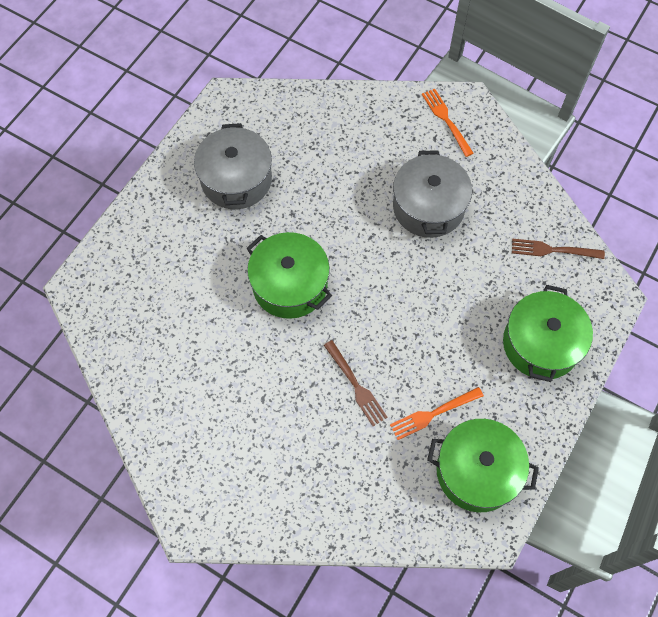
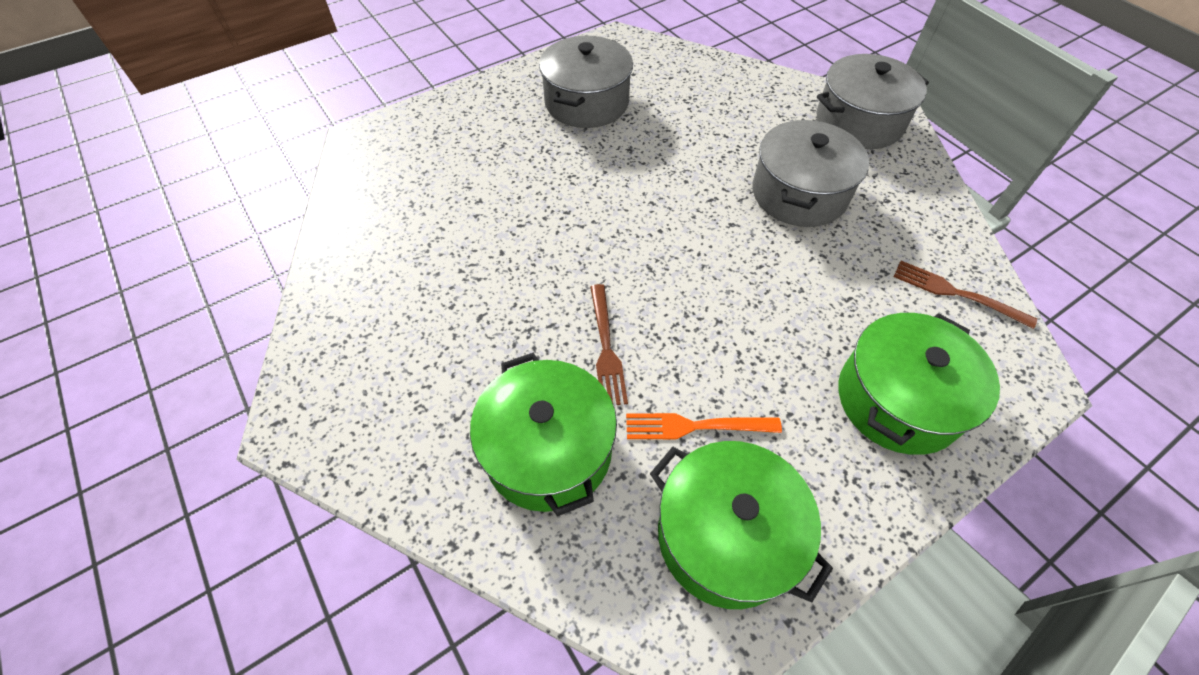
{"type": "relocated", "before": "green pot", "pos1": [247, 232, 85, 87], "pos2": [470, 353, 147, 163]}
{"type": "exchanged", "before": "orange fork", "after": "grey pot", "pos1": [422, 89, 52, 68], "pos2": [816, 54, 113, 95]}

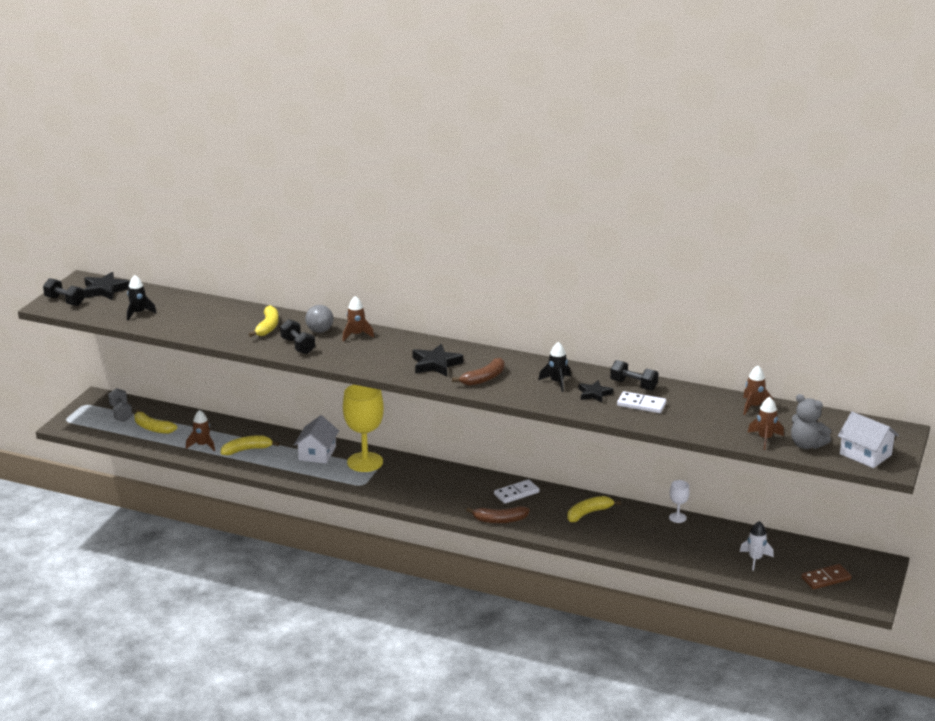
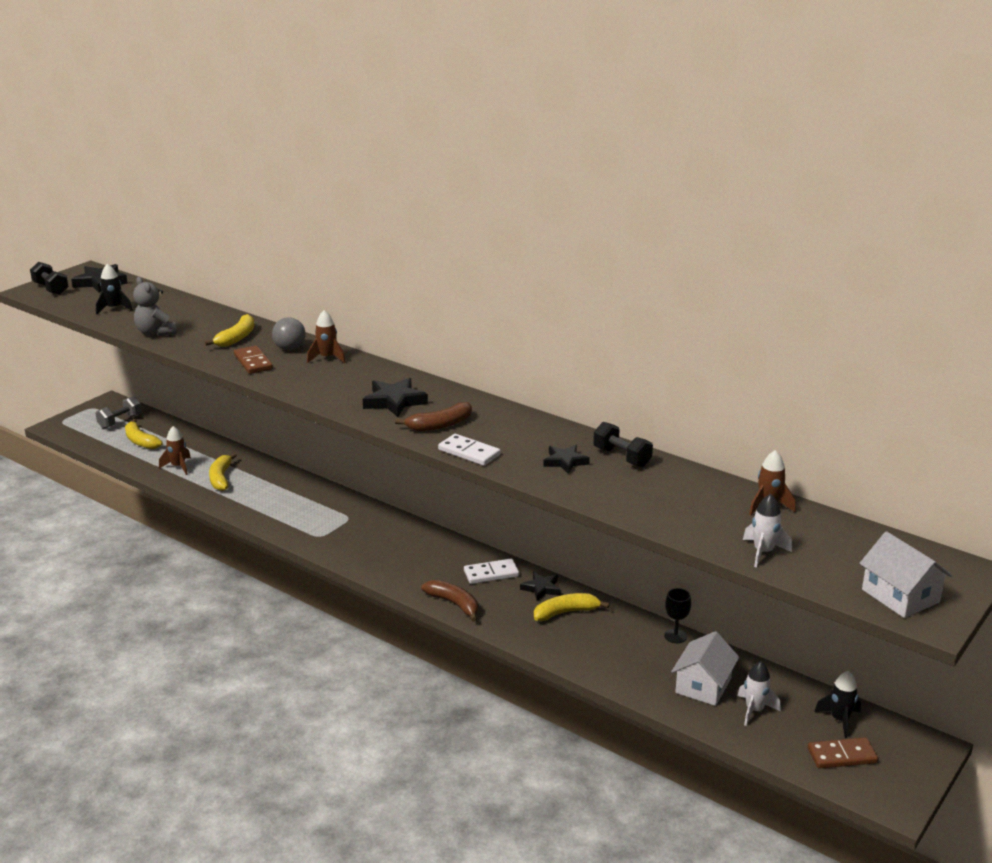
{"type": "spun", "before": "grey dumbbell", "pos1": [108, 388, 25, 34], "pos2": [95, 396, 47, 33], "turn": 45}
{"type": "relocated", "before": "grey teddy bear", "pos1": [791, 394, 40, 55], "pos2": [133, 277, 44, 60]}
{"type": "spun", "before": "yellow banana", "pos1": [221, 435, 58, 20], "pos2": [209, 453, 28, 38], "turn": -90}
{"type": "exchanged", "before": "black dumbbell", "after": "brown domino", "pos1": [280, 319, 35, 35], "pos2": [234, 346, 39, 28]}
{"type": "spun", "before": "brown banana", "pos1": [466, 506, 64, 17], "pos2": [421, 580, 57, 42], "turn": -150}
{"type": "relocated", "before": "white domino", "pos1": [617, 391, 49, 22], "pos2": [438, 434, 62, 32]}
{"type": "appeared", "after": "black star", "pos2": [520, 571, 41, 30]}
{"type": "colour", "before": "white goblet", "after": "black goblet", "pos1": [669, 480, 21, 43], "pos2": [664, 588, 27, 55]}
{"type": "relocated", "before": "white house", "pos1": [294, 415, 45, 49], "pos2": [671, 631, 68, 75]}
{"type": "colour", "before": "brown rocket", "after": "white rocket", "pos1": [747, 397, 37, 53], "pos2": [743, 494, 49, 73]}
{"type": "relocated", "before": "black rocket", "pos1": [538, 342, 33, 50], "pos2": [814, 671, 47, 67]}
{"type": "missing", "before": "yellow goblet", "pos1": [343, 384, 41, 88]}

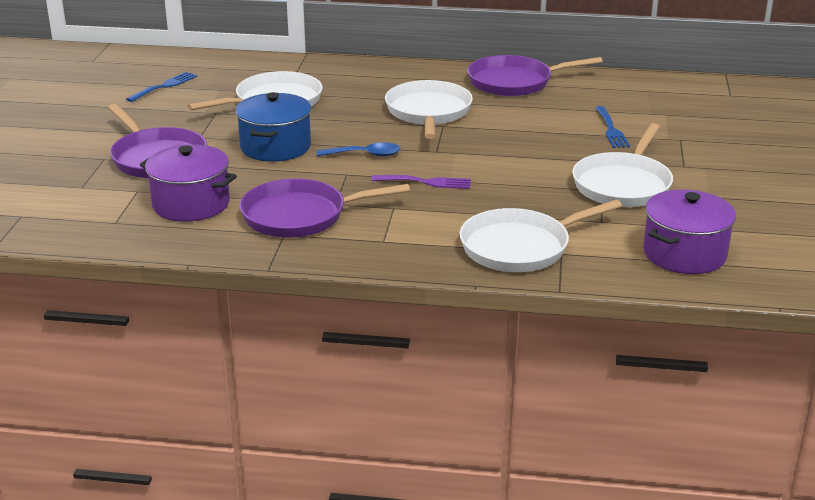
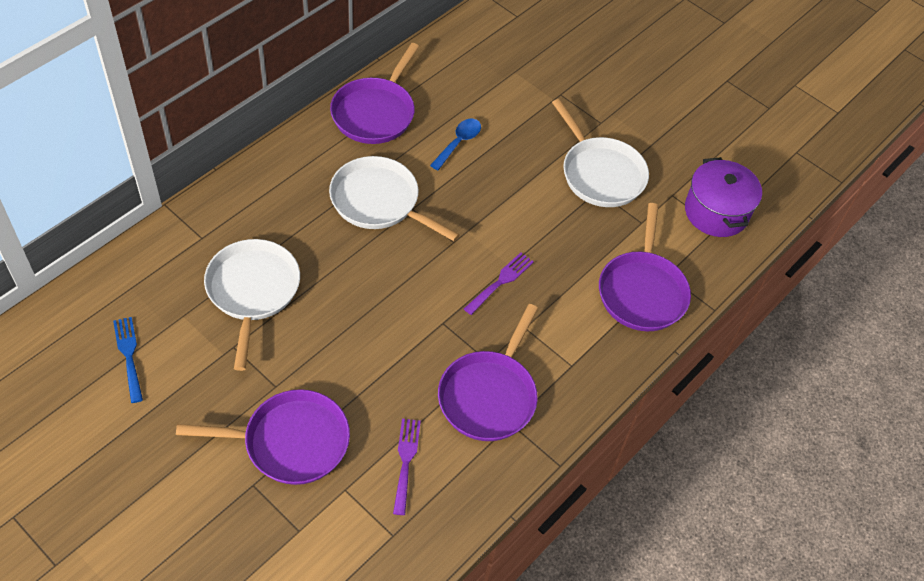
{"type": "exchanged", "before": "purple pot", "after": "purple fork", "pos1": [140, 144, 97, 78], "pos2": [393, 419, 28, 96]}
{"type": "relocated", "before": "blue spoon", "pos1": [316, 142, 85, 15], "pos2": [430, 119, 51, 51]}
{"type": "colour", "before": "white pan", "after": "purple pan", "pos1": [460, 200, 162, 72], "pos2": [599, 203, 92, 128]}
{"type": "missing", "before": "blue pot", "pos1": [235, 92, 76, 70]}
{"type": "missing", "before": "blue fork", "pos1": [595, 106, 35, 42]}

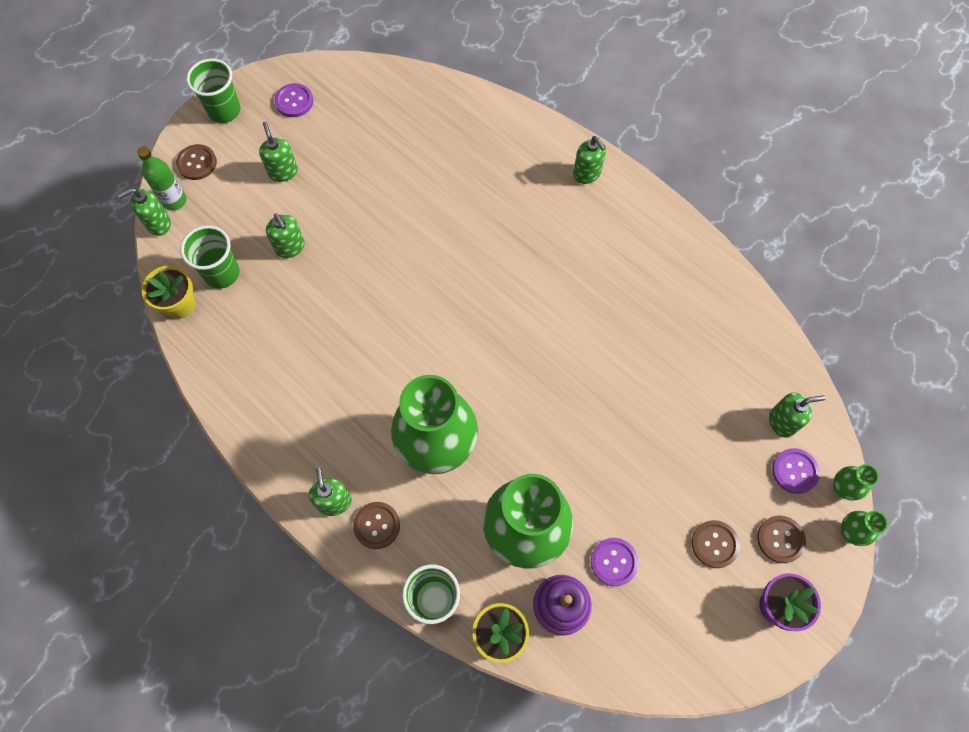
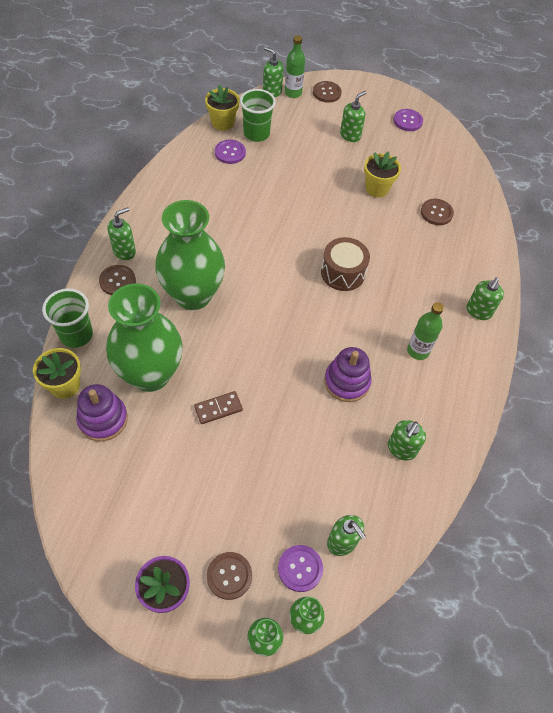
{"type": "appeared", "after": "brown domino", "pos2": [194, 391, 49, 33]}
{"type": "relocated", "before": "purple button", "pos1": [591, 538, 48, 48], "pos2": [215, 140, 31, 24]}
{"type": "appeared", "after": "brown drum", "pos2": [321, 237, 49, 54]}
{"type": "appeared", "after": "purple stacking toy", "pos2": [324, 347, 47, 55]}
{"type": "appeared", "after": "yellow flower pot", "pos2": [364, 151, 37, 46]}
{"type": "relocated", "before": "green soap dispenser", "pos1": [266, 213, 39, 45], "pos2": [388, 420, 38, 41]}
{"type": "appeared", "after": "green bottle", "pos2": [407, 302, 37, 58]}
{"type": "relocated", "before": "brown button", "pos1": [692, 520, 48, 48], "pos2": [421, 199, 33, 26]}
{"type": "missing", "before": "green cup", "pos1": [186, 58, 55, 65]}

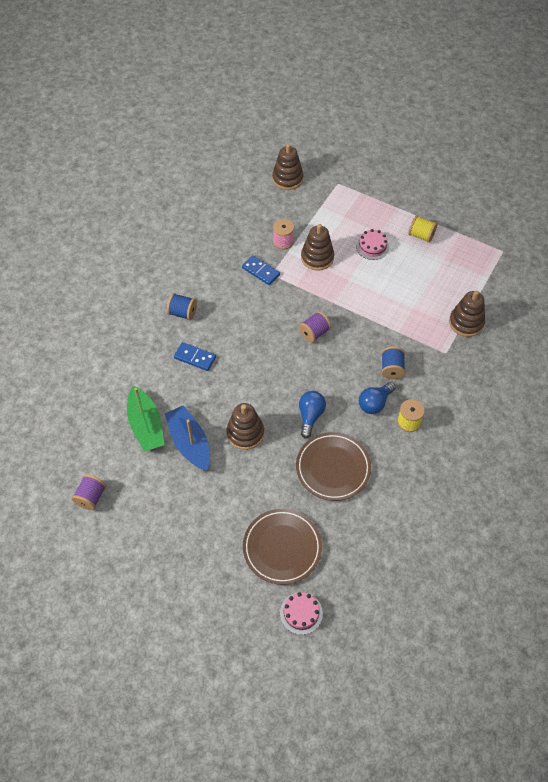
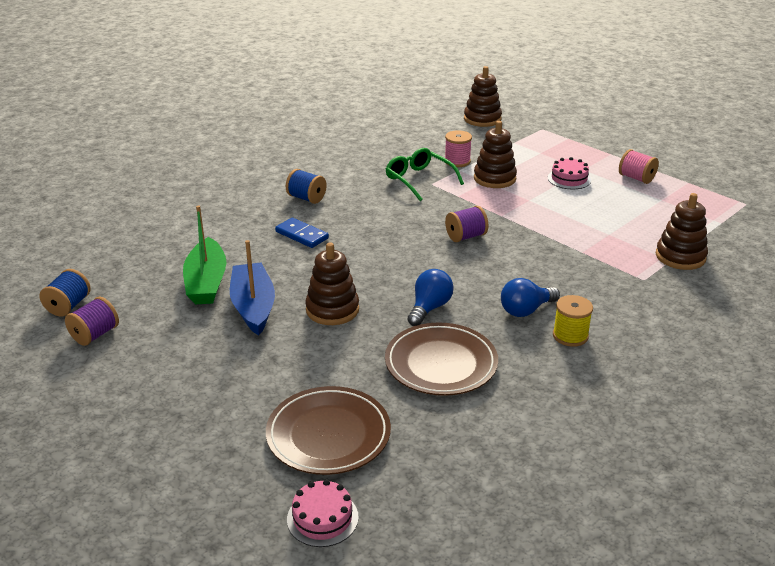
{"type": "relocated", "before": "blue spool", "pos1": [382, 346, 23, 33], "pos2": [40, 269, 51, 47]}
{"type": "exchanged", "before": "blue domino", "after": "green glasses", "pos1": [242, 255, 38, 30], "pos2": [386, 148, 78, 53]}
{"type": "colour", "before": "yellow spool", "after": "pink spool", "pos1": [408, 215, 29, 28], "pos2": [619, 149, 40, 35]}

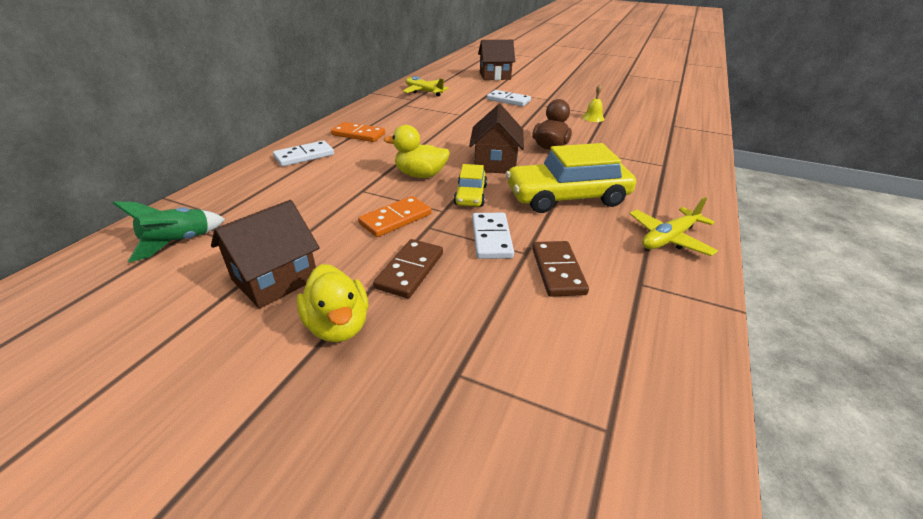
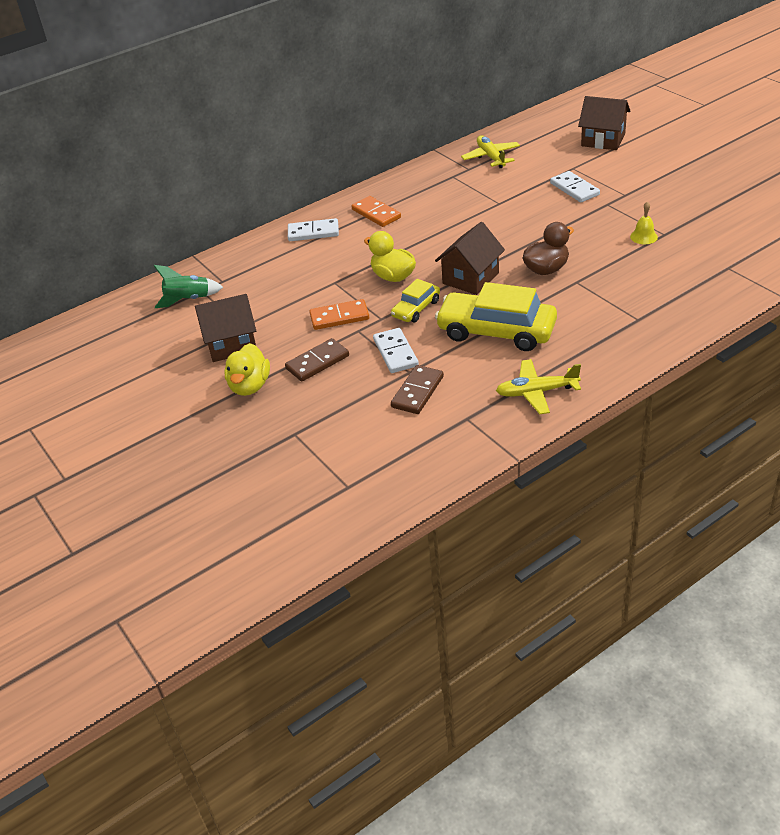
{"type": "spun", "before": "white domino", "pos1": [472, 213, 42, 46], "pos2": [373, 328, 46, 45], "turn": -45}

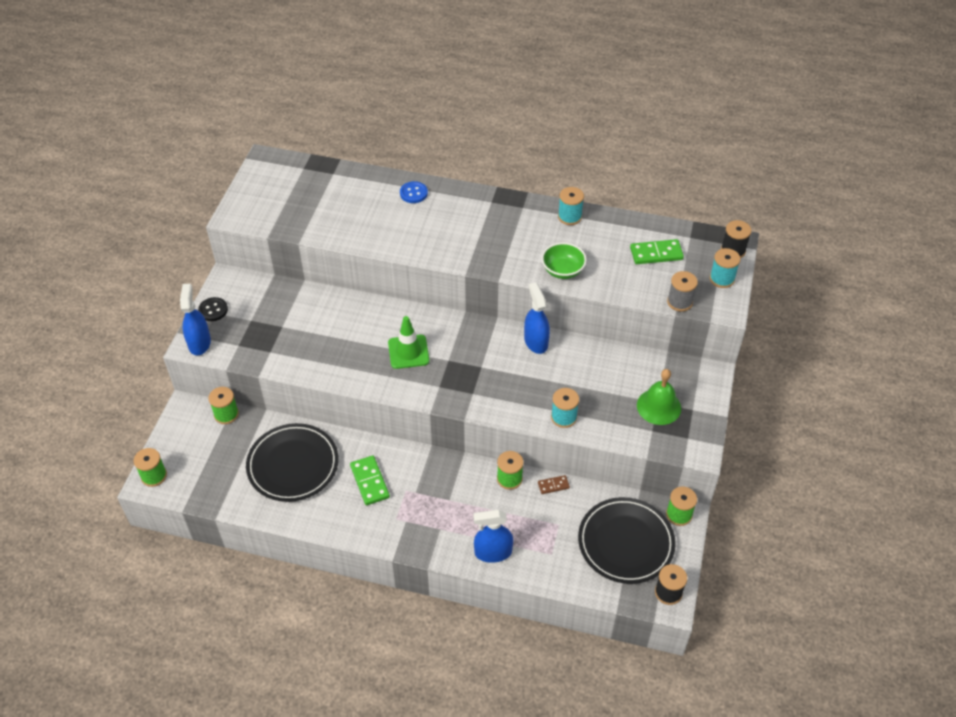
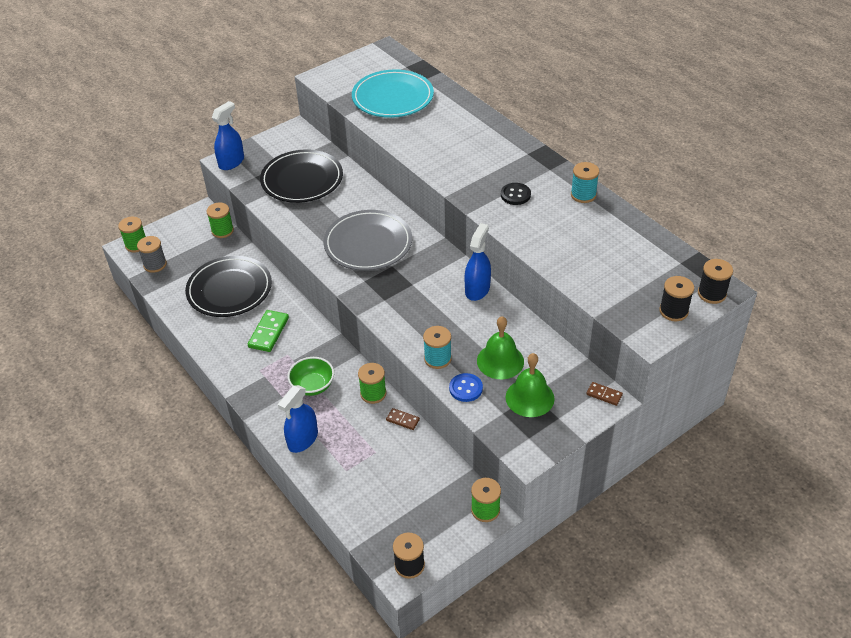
{"type": "relocated", "before": "grey spool", "pos1": [667, 271, 31, 41], "pos2": [137, 236, 30, 37]}
{"type": "relocated", "before": "black plate", "pos1": [578, 497, 98, 87], "pos2": [260, 150, 83, 53]}
{"type": "spun", "before": "blue spray bottle", "pos1": [473, 510, 40, 53], "pos2": [278, 385, 40, 68], "turn": -90}
{"type": "relocated", "before": "green bowl", "pos1": [542, 242, 45, 37], "pos2": [288, 357, 46, 39]}
{"type": "exchanged", "before": "green traffic cone", "after": "grey plate", "pos1": [388, 316, 41, 53], "pos2": [323, 210, 89, 61]}
{"type": "appeared", "after": "turquoise plate", "pos2": [352, 69, 82, 49]}
{"type": "relocated", "before": "blue button", "pos1": [400, 181, 28, 22], "pos2": [449, 373, 34, 29]}
{"type": "appeared", "after": "green bell", "pos2": [477, 316, 47, 63]}
{"type": "relocated", "before": "black button", "pos1": [198, 297, 30, 24], "pos2": [501, 183, 30, 22]}
{"type": "appeared", "after": "brown domino", "pos2": [587, 382, 36, 24]}
{"type": "colour", "before": "turquoise spool", "after": "black spool", "pos1": [710, 248, 31, 40], "pos2": [659, 276, 35, 45]}
{"type": "missing", "before": "green domino", "pos1": [630, 239, 54, 25]}

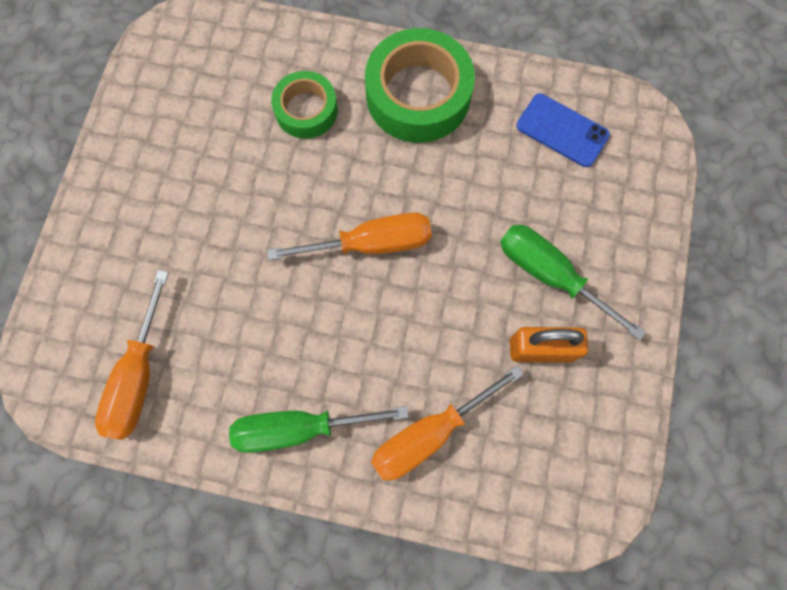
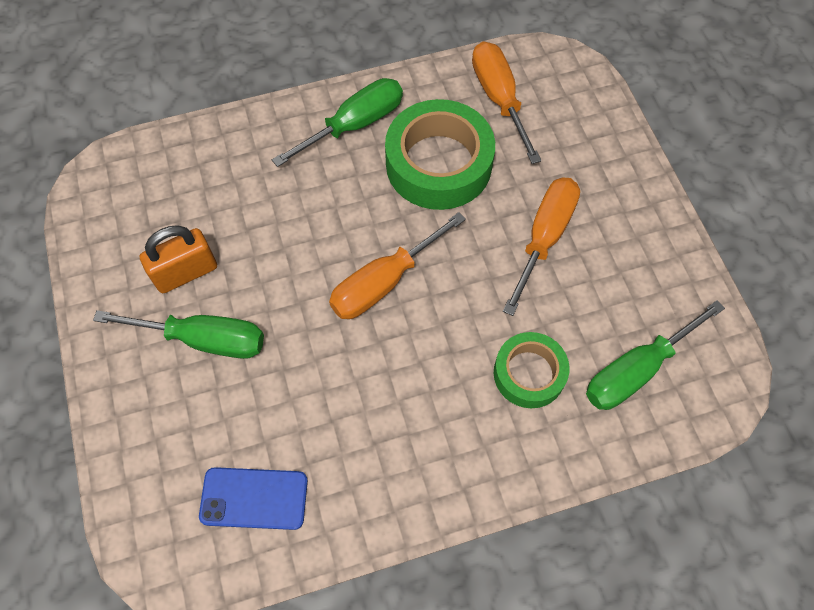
{"type": "relocated", "before": "green tape", "pos1": [365, 28, 110, 115], "pos2": [385, 99, 110, 111]}
{"type": "relocated", "before": "orange screwdriver", "pos1": [371, 365, 153, 115], "pos2": [503, 178, 77, 138]}
{"type": "appeared", "after": "green screwdriver", "pos2": [586, 300, 139, 110]}

